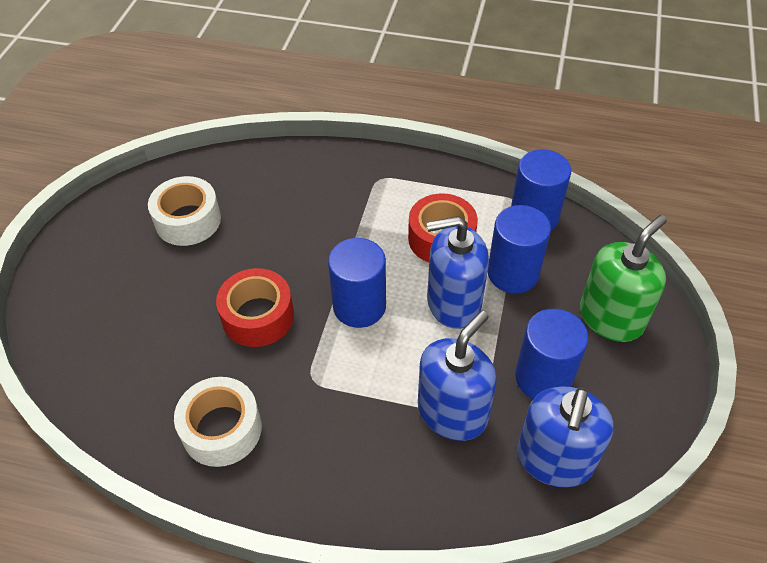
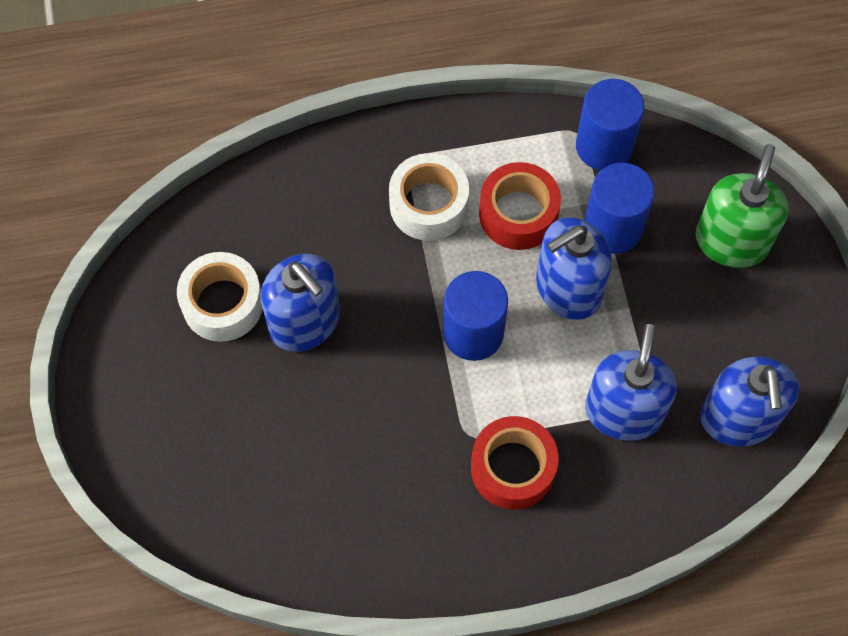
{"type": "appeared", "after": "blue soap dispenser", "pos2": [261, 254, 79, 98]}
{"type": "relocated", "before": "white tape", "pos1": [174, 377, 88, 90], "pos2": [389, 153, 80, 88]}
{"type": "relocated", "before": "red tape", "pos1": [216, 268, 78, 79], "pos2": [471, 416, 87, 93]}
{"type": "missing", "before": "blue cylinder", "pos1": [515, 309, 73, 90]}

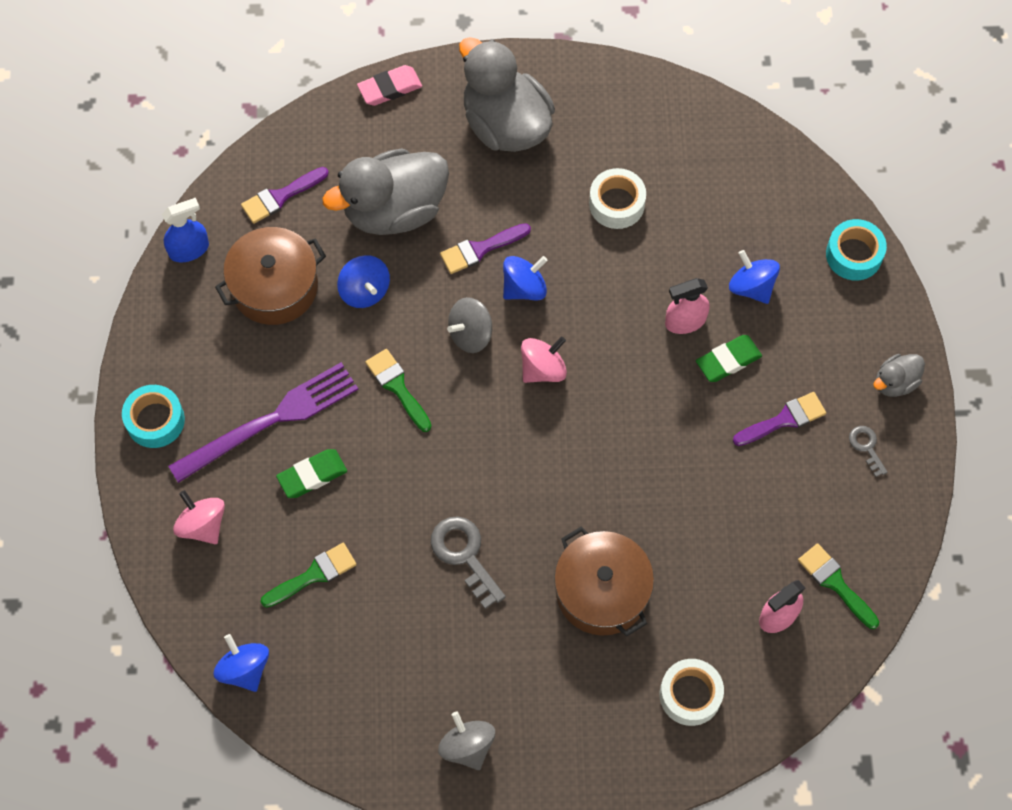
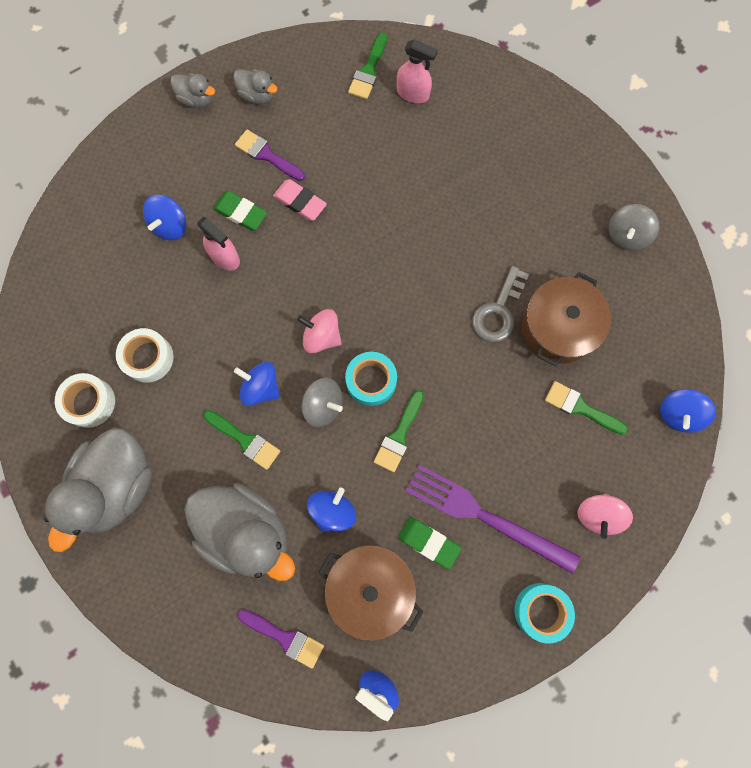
{"type": "relocated", "before": "white tape", "pos1": [660, 659, 64, 67], "pos2": [55, 373, 60, 55]}
{"type": "colour", "before": "purple brush", "after": "green brush", "pos1": [440, 223, 91, 51], "pos2": [204, 410, 76, 60]}
{"type": "exchanged", "before": "grey key", "after": "grey duck", "pos1": [849, 426, 39, 51], "pos2": [233, 69, 45, 35]}
{"type": "relocated", "before": "pink eraser", "pos1": [357, 65, 65, 41], "pos2": [273, 179, 54, 42]}
{"type": "relocated", "before": "turquoise tape", "pos1": [826, 219, 61, 62], "pos2": [345, 352, 52, 54]}
{"type": "relocated", "before": "green eraser", "pos1": [276, 449, 71, 49], "pos2": [398, 517, 63, 52]}
{"type": "relocated", "before": "brown pot", "pos1": [554, 526, 100, 110], "pos2": [522, 272, 89, 94]}

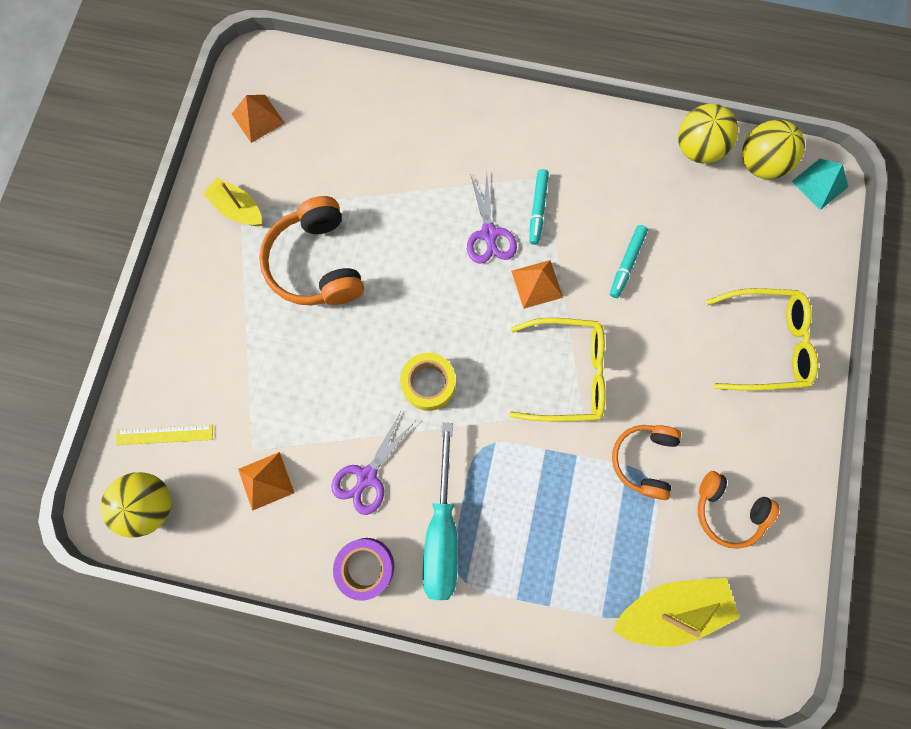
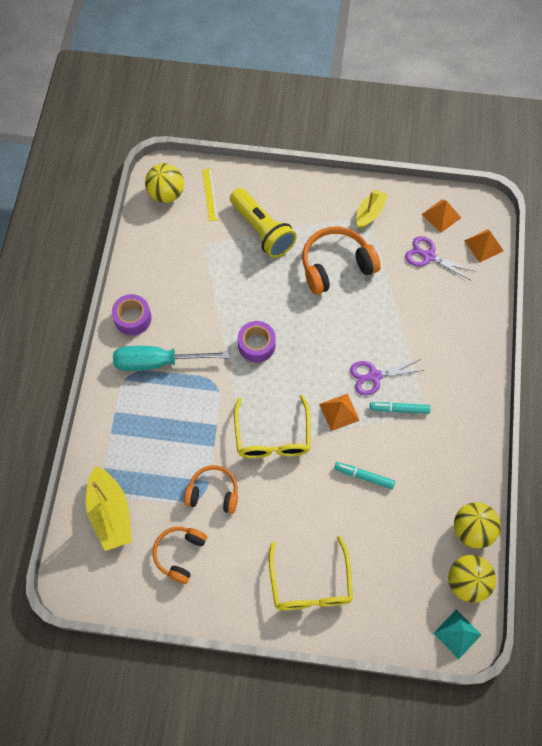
{"type": "appeared", "after": "yellow flashlight", "pos2": [230, 188, 67, 70]}
{"type": "colour", "before": "yellow tape", "after": "purple tape", "pos1": [400, 353, 56, 58], "pos2": [238, 321, 38, 42]}
{"type": "relocated", "before": "purple scissors", "pos1": [331, 412, 84, 103], "pos2": [405, 236, 71, 44]}
{"type": "relocated", "before": "orange pyramid", "pos1": [238, 452, 56, 59], "pos2": [464, 229, 39, 34]}

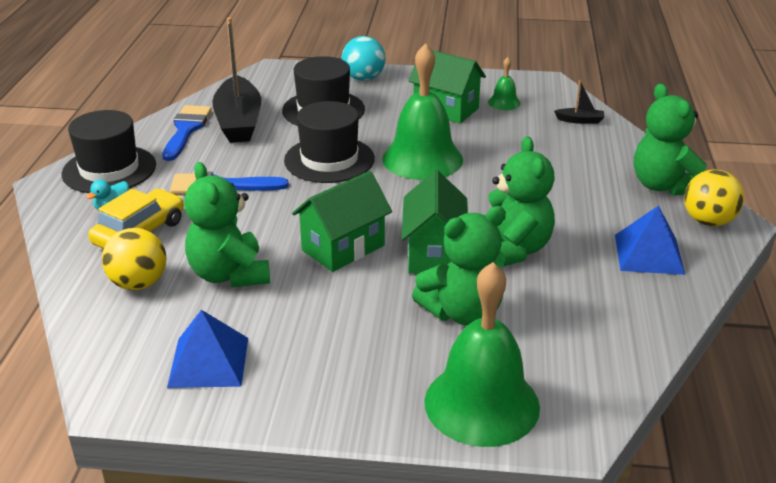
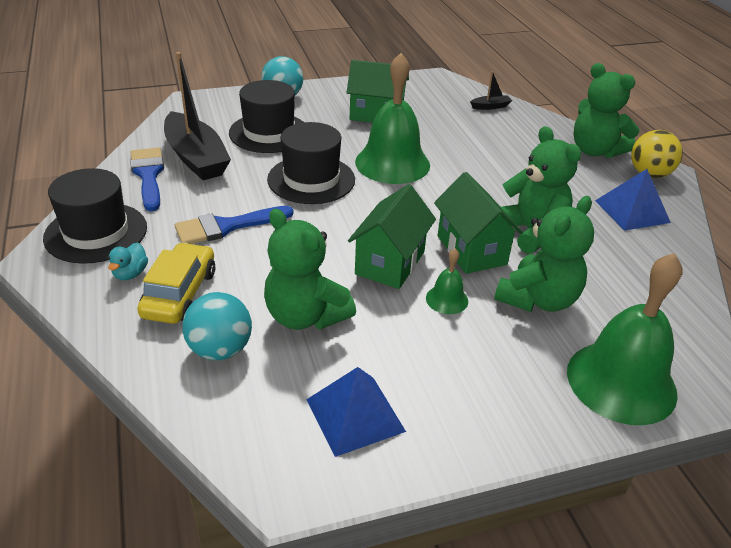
{"type": "colour", "before": "yellow ball", "after": "turquoise ball", "pos1": [102, 228, 65, 62], "pos2": [182, 292, 70, 68]}
{"type": "relocated", "before": "green bell", "pos1": [488, 57, 33, 53], "pos2": [426, 249, 42, 65]}

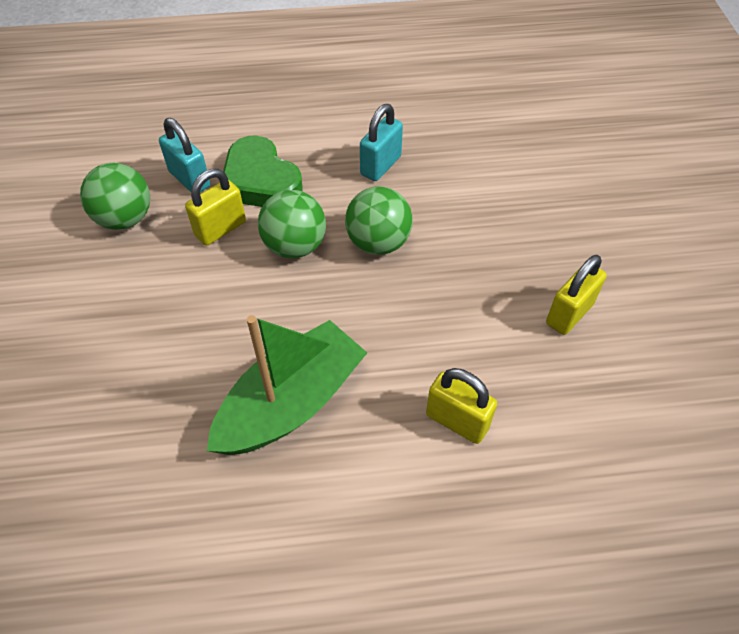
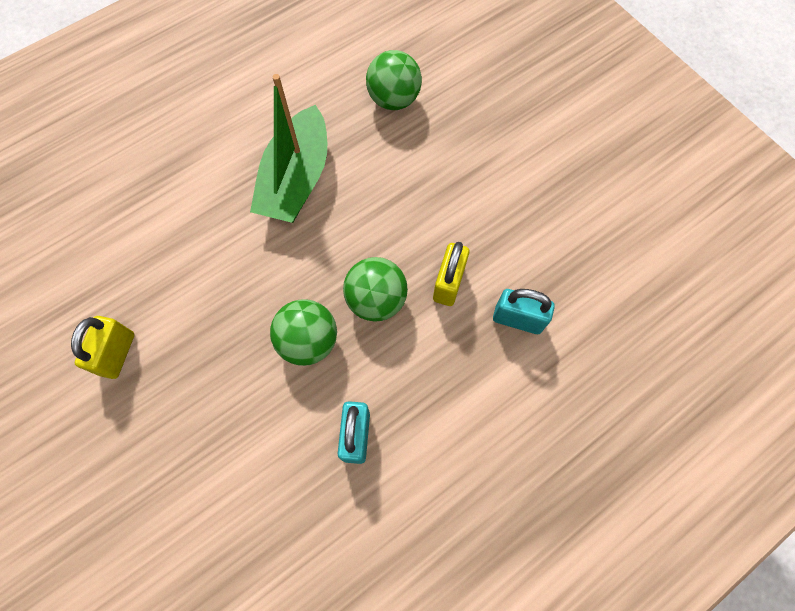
{"type": "relocated", "before": "green ball", "pos1": [80, 163, 70, 67], "pos2": [366, 50, 56, 60]}
{"type": "missing", "before": "green heart", "pos1": [223, 135, 80, 72]}
{"type": "missing", "before": "yellow padlock", "pos1": [426, 368, 71, 76]}

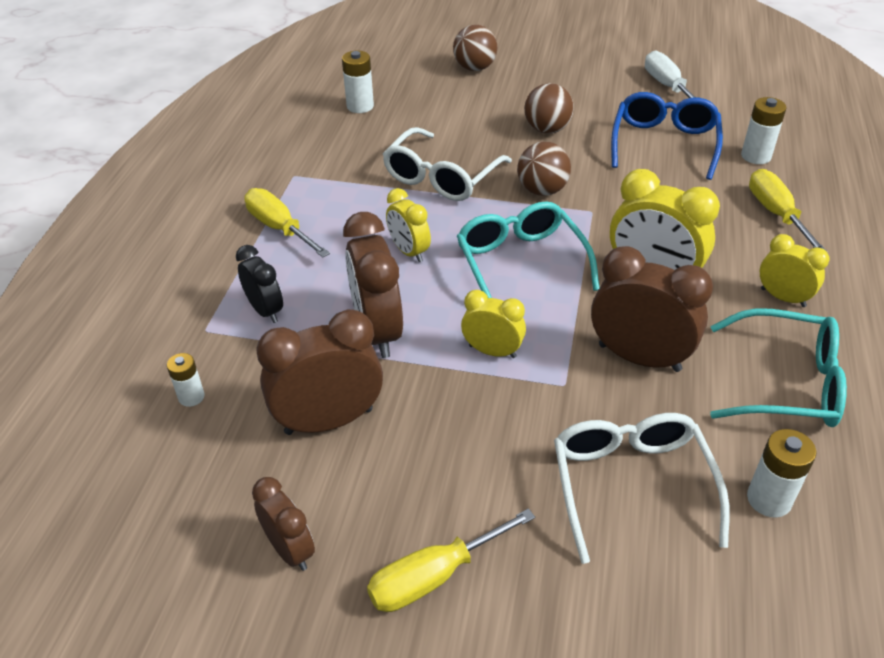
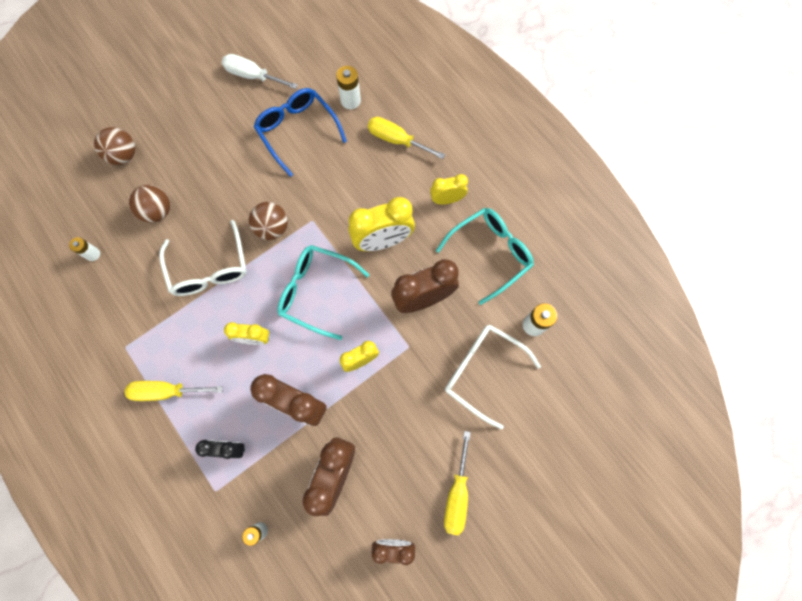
{"type": "size", "before": "white battery", "pos1": [342, 51, 32, 62], "pos2": [69, 237, 31, 24], "scale": 0.66}
{"type": "relocated", "before": "brown ball", "pos1": [524, 83, 50, 51], "pos2": [129, 184, 41, 39]}

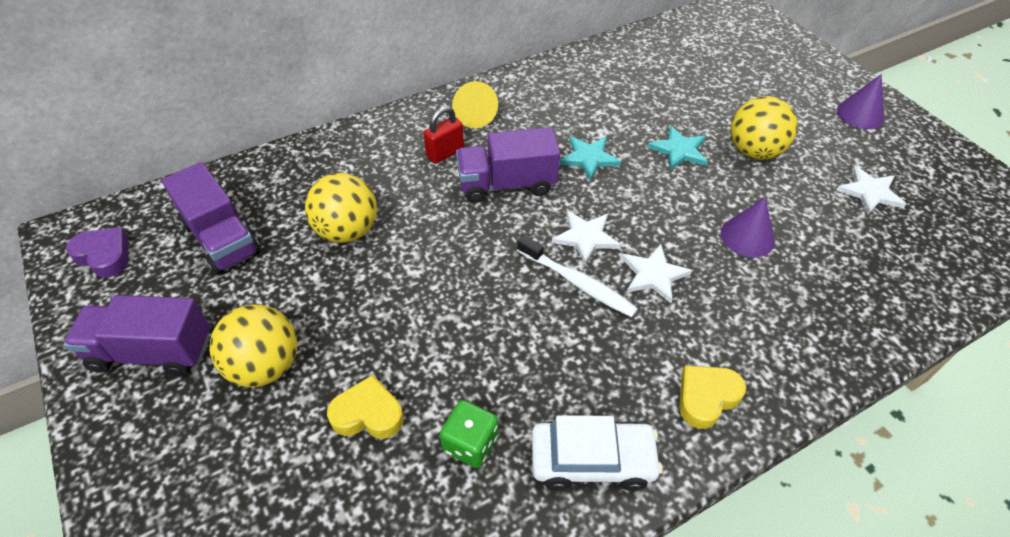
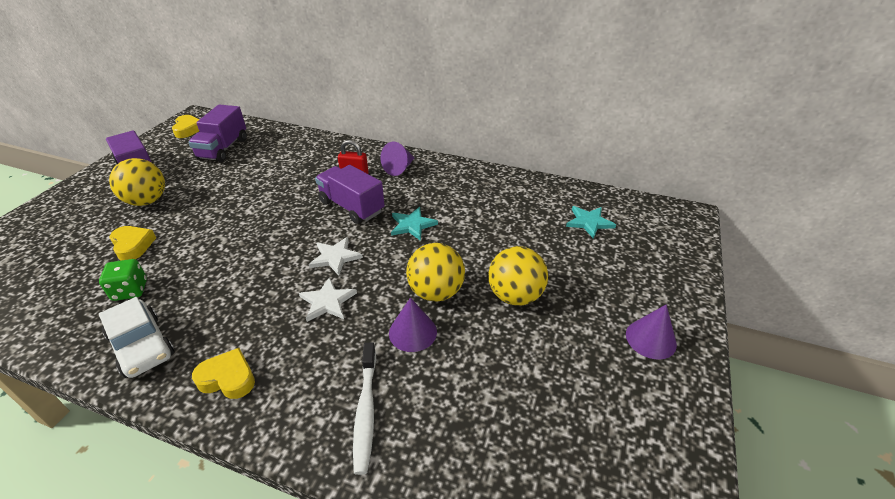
{"type": "colour", "before": "purple heart", "after": "yellow heart", "pos1": [66, 227, 63, 50], "pos2": [172, 115, 27, 23]}
{"type": "relocated", "before": "white toothbrush", "pos1": [517, 235, 121, 82], "pos2": [353, 342, 23, 133]}
{"type": "colour", "before": "yellow cone", "after": "purple cone", "pos1": [452, 81, 46, 47], "pos2": [381, 142, 33, 34]}
{"type": "relocated", "before": "yellow ball", "pos1": [305, 173, 72, 70], "pos2": [406, 243, 59, 58]}
{"type": "relocated", "before": "turquoise star", "pos1": [648, 126, 60, 44], "pos2": [566, 206, 50, 33]}
{"type": "missing", "before": "white star", "pos1": [836, 166, 70, 49]}

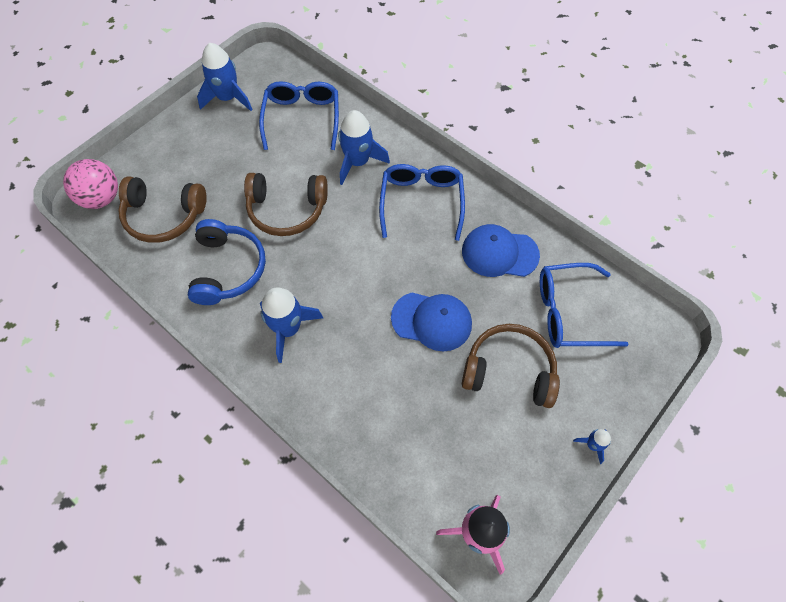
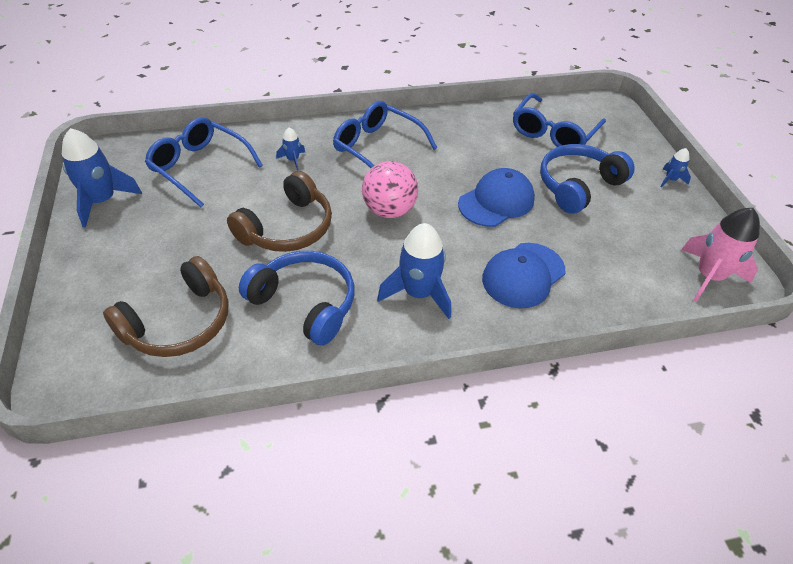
{"type": "size", "before": "blue rocket", "pos1": [338, 110, 52, 75], "pos2": [276, 127, 30, 44], "scale": 0.49}
{"type": "relocated", "before": "pink ball", "pos1": [63, 159, 55, 50], "pos2": [362, 161, 56, 57]}
{"type": "relocated", "before": "blue cap", "pos1": [462, 224, 78, 53], "pos2": [482, 243, 83, 66]}
{"type": "colour", "before": "brown headphones", "after": "blue headphones", "pos1": [462, 324, 98, 84], "pos2": [540, 144, 95, 70]}

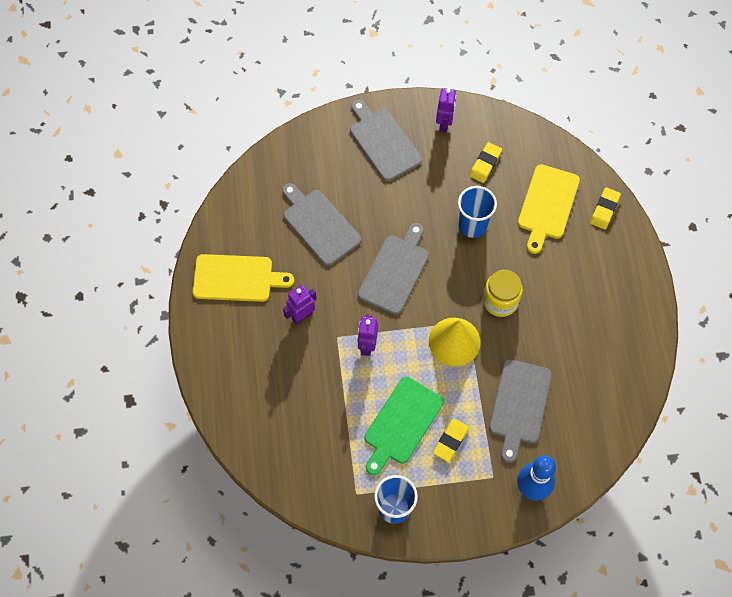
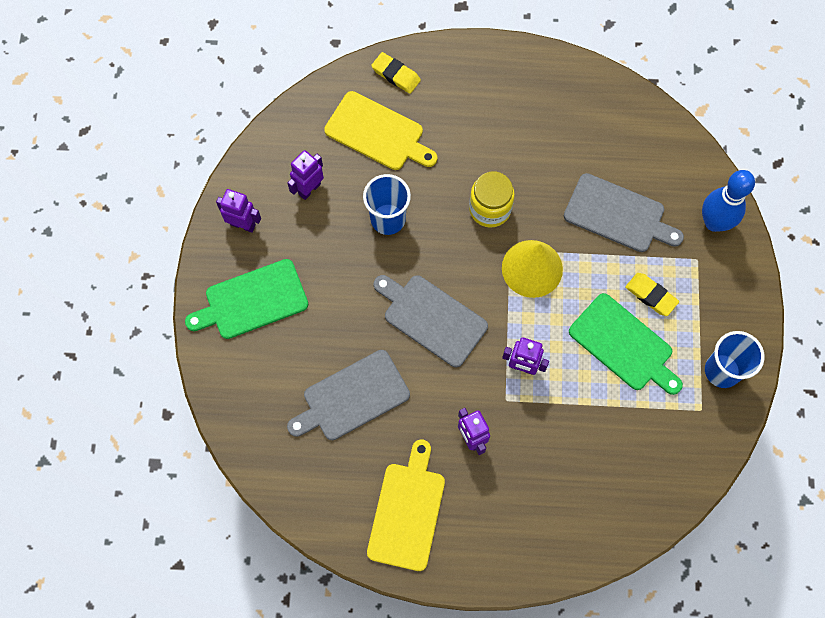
{"type": "colour", "before": "grey cutting board", "after": "green cutting board", "pos1": [350, 100, 72, 81], "pos2": [185, 259, 124, 80]}
{"type": "exchanged", "before": "yellow eraser", "after": "purple robot", "pos1": [469, 142, 33, 41], "pos2": [287, 150, 37, 50]}

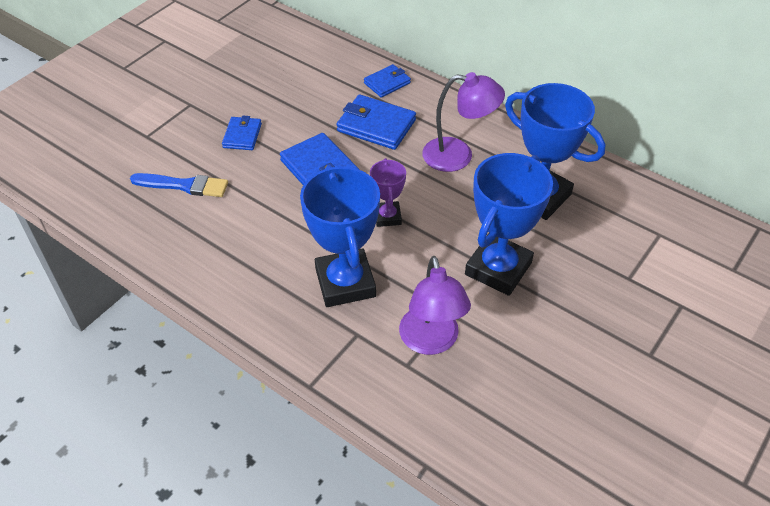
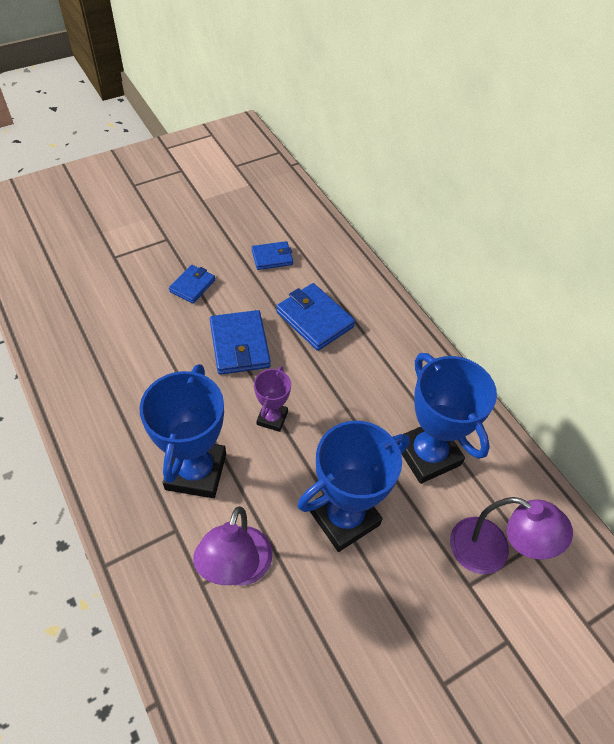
{"type": "relocated", "before": "blue wallet", "pos1": [364, 64, 47, 34], "pos2": [252, 241, 41, 29]}
{"type": "relocated", "before": "purple lamp", "pos1": [422, 72, 83, 100], "pos2": [450, 497, 123, 77]}
{"type": "missing", "before": "blue brush", "pos1": [130, 173, 98, 24]}

